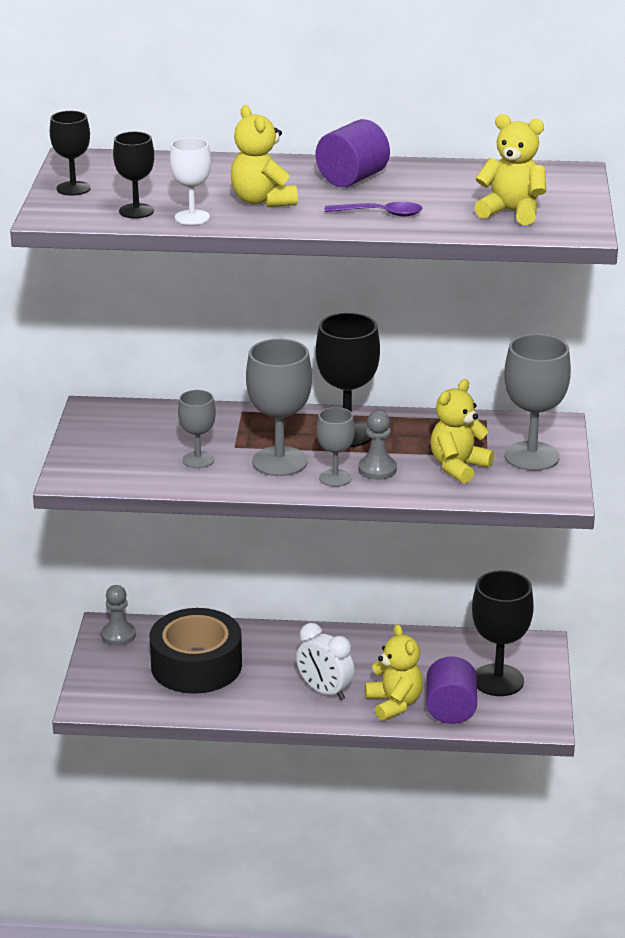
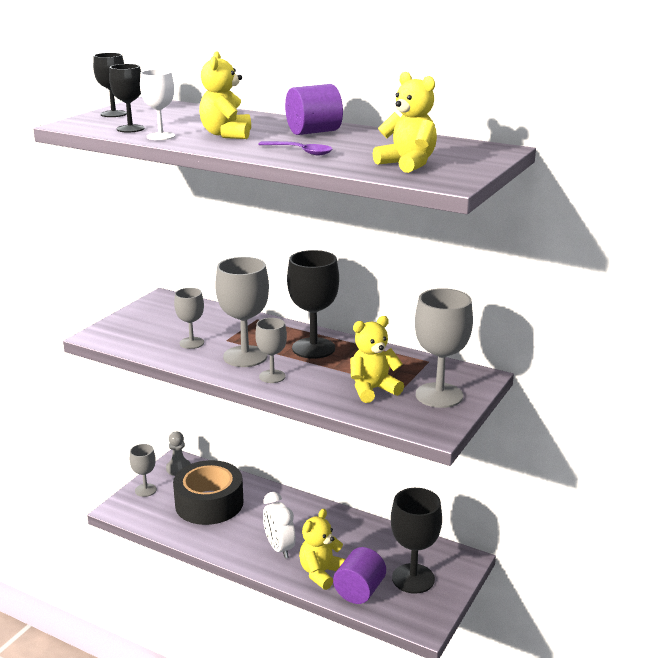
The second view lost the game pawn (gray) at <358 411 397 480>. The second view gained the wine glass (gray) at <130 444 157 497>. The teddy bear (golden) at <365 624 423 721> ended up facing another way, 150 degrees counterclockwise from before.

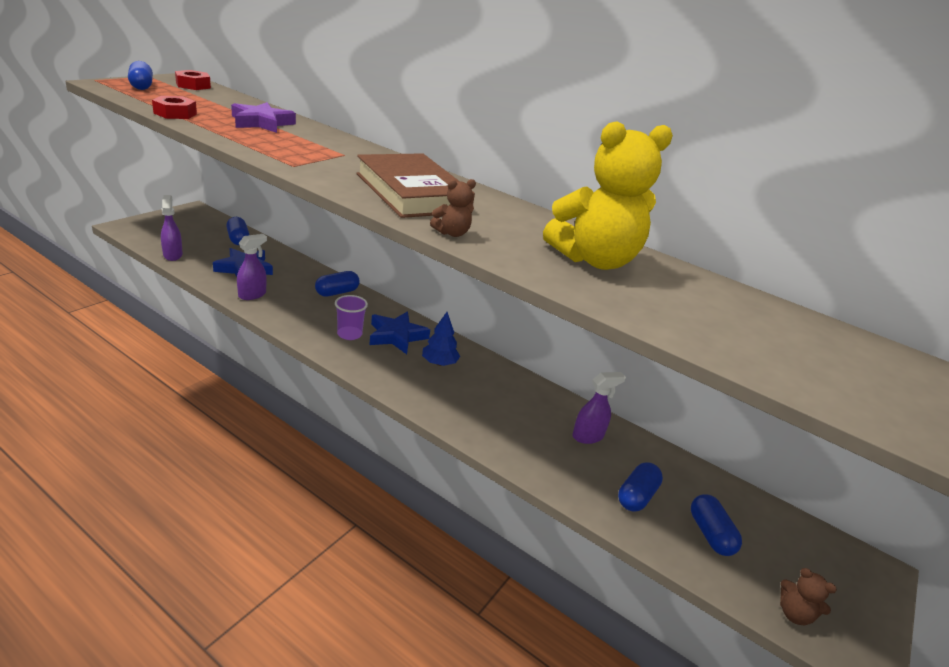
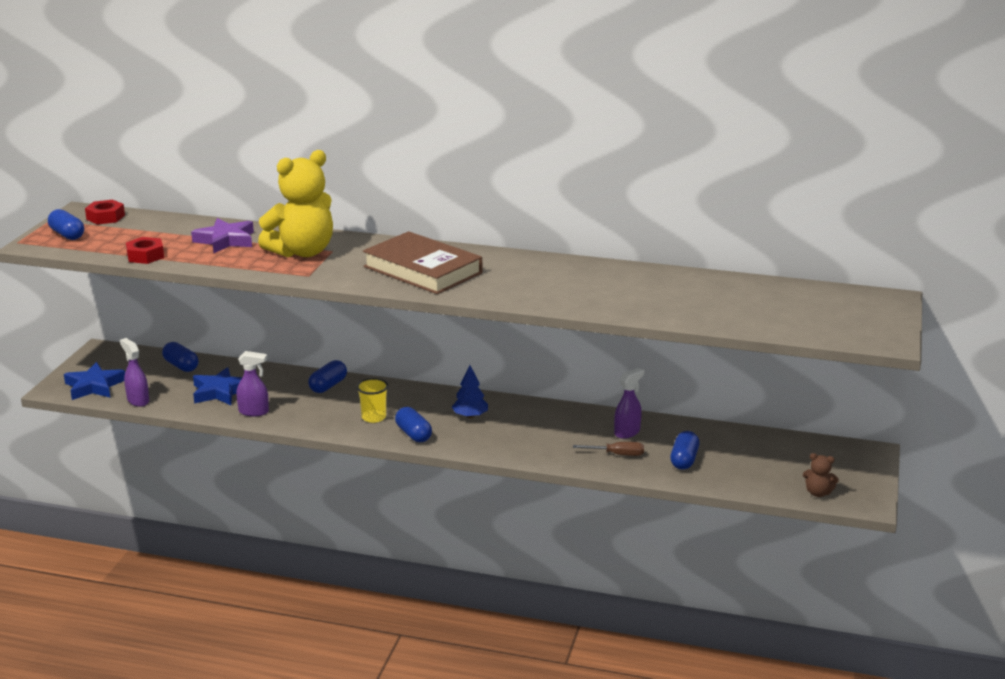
The second view lost the teddy bear (dark brown) at <430 179 476 237>. The second view gained the hand screwdriver (dark brown) at <573 442 644 456>. The star (blue) ended up elsewhere, having gone from <369 312 430 354> to <64 362 125 400>. The teddy bear (golden) ended up elsewhere, having gone from <543 121 673 270> to <258 150 333 257>. The pill shape (blue) ended up elsewhere, having gone from <691 494 742 556> to <395 407 432 442>. What was the cup (violet) at <335 295 368 340> turned into the cup (golden) at <356 378 388 423>. The spray bottle (violet) at <237 234 267 300> ended up facing another way, 75 degrees clockwise from before.

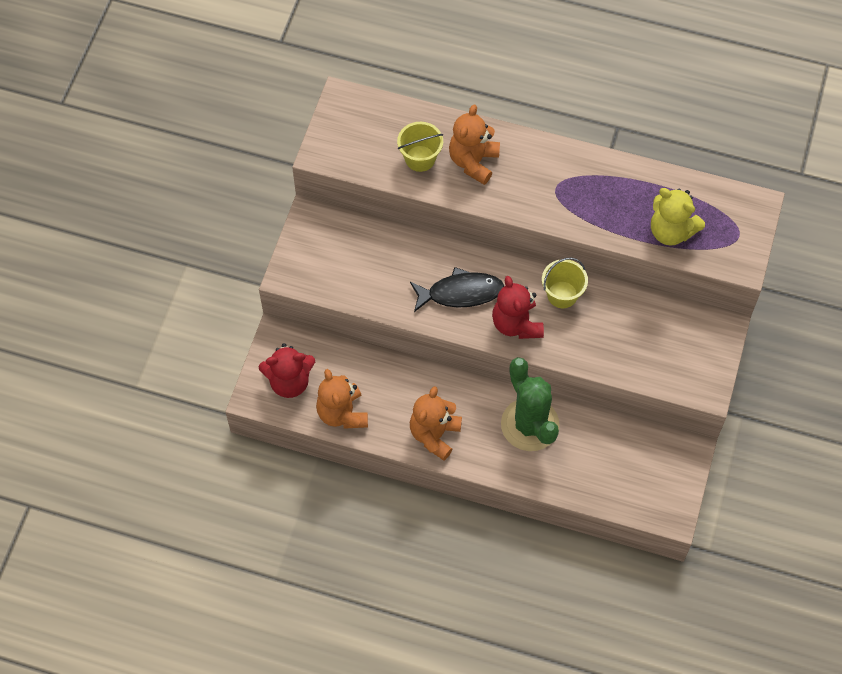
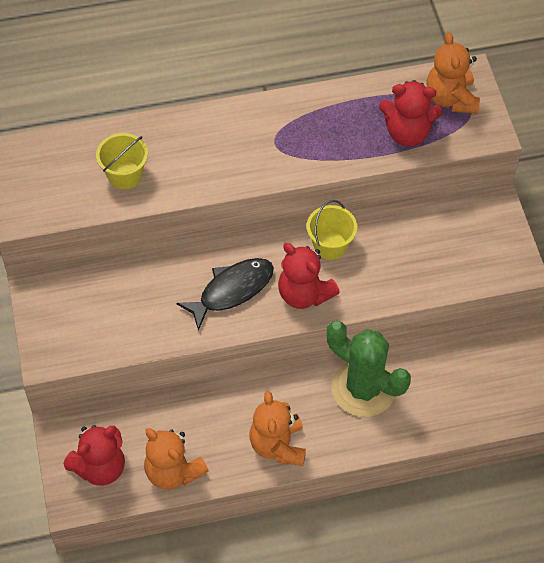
The teddy bear (bright orange) ended up elsewhere, having gone from <449 105 500 185> to <426 32 480 114>. What was the teddy bear (golden) at <651 188 705 246> turned into the teddy bear (crimson) at <379 80 442 146>.

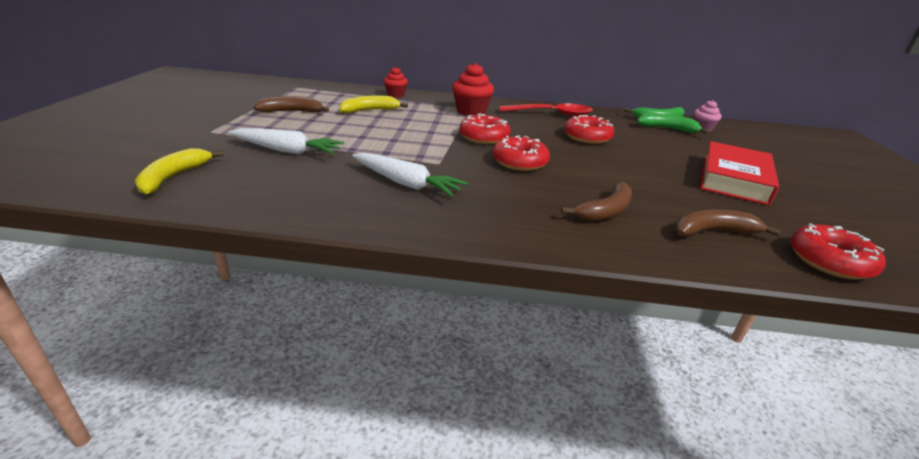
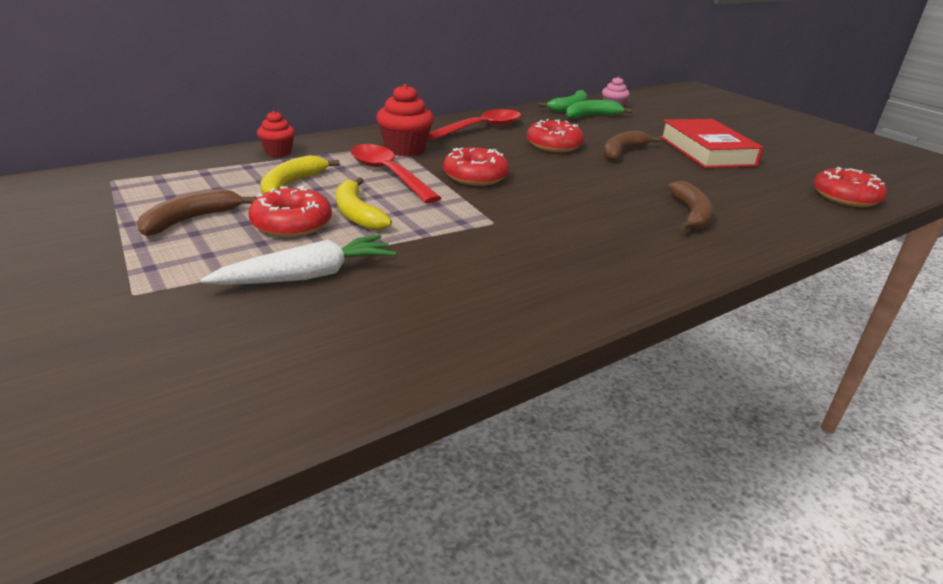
The second view lost the carrot (snow-white) at <352 153 468 197>. The second view gained the spoon (crimson) at <350 144 441 203>. The banana fruit (golden) ended up elsewhere, having gone from <135 148 224 195> to <336 177 392 230>. The donut (crimson) ended up elsewhere, having gone from <493 135 550 171> to <248 186 332 238>. The banana fruit (dark brown) ended up elsewhere, having gone from <675 209 781 237> to <604 131 660 160>.

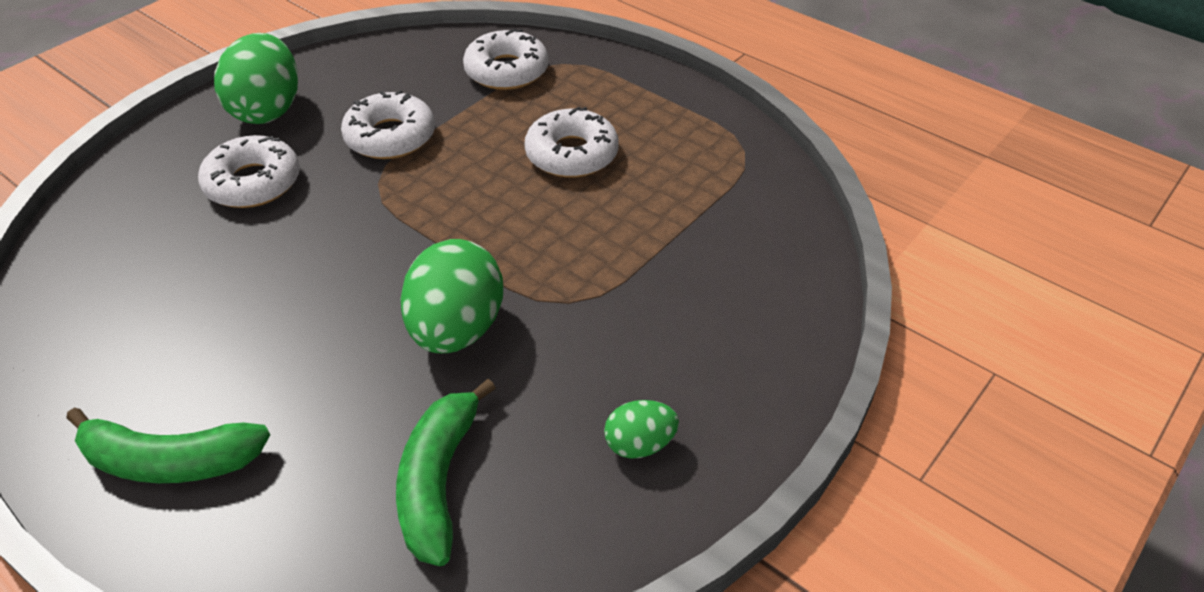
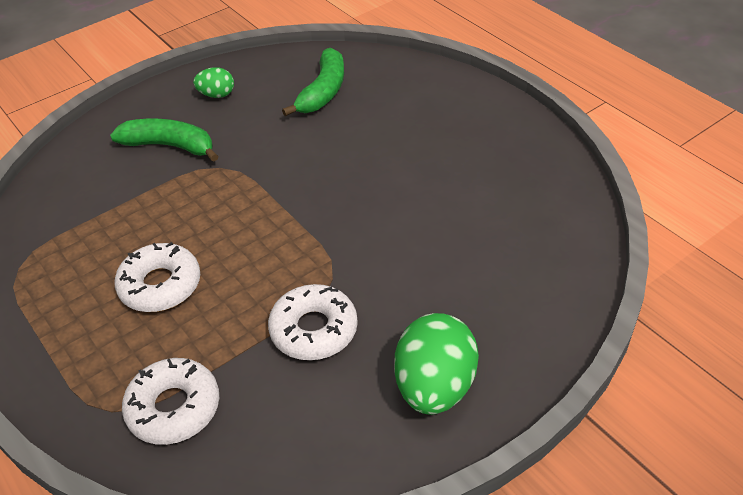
The second view lost the donut (snow-white) at <198 135 300 208>. The second view lost the egg shape (green) at <401 239 503 353>. The banana fruit (green) ended up elsewhere, having gone from <66 407 270 483> to <110 119 219 162>.

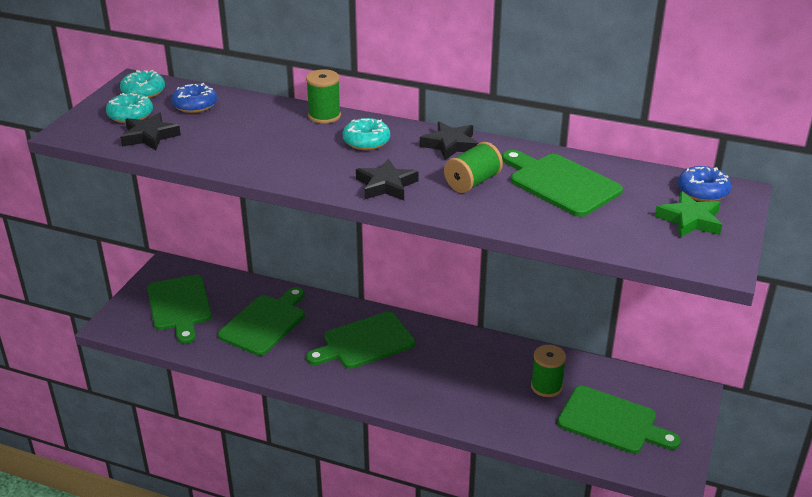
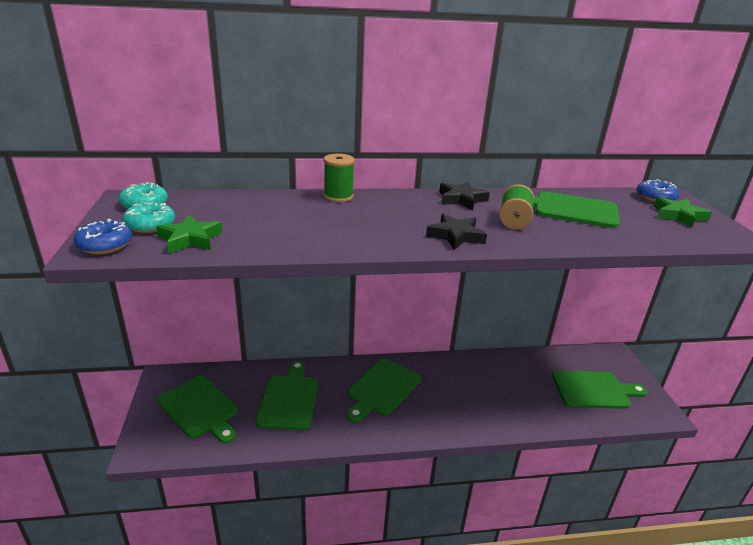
The second view lost the donut (aqua) at <343 118 390 150>. The second view lost the bobbin (green) at <531 345 566 397>. The donut (blue) ended up elsewhere, having gone from <171 83 217 113> to <73 219 132 254>. What was the star (jet-black) at <120 112 181 150> turned into the star (green) at <156 215 223 253>.

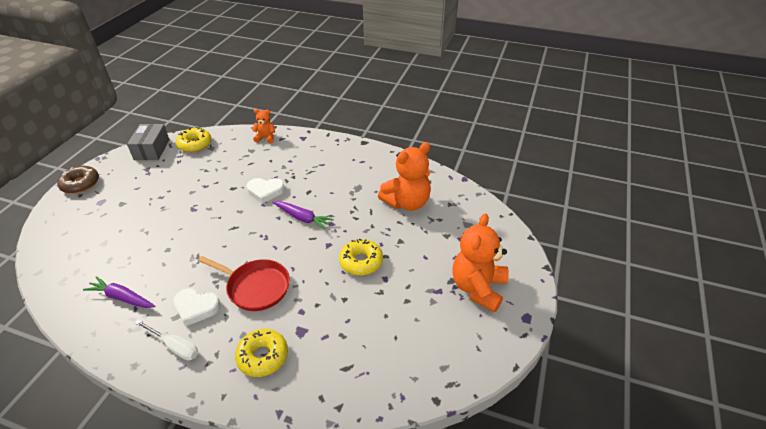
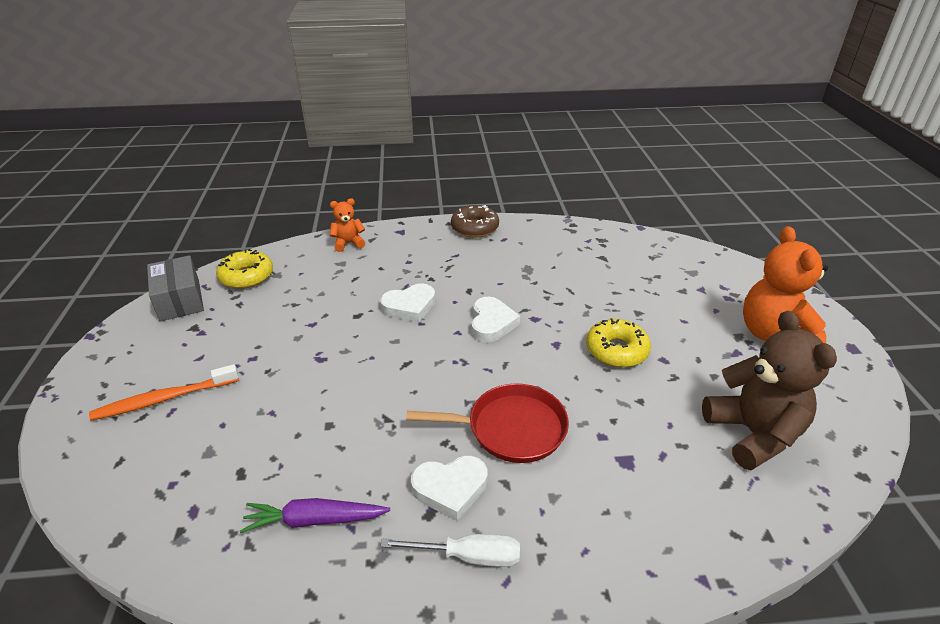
The second view lost the donut (golden) at <235 329 288 377>. The second view lost the teddy bear (bright orange) at <378 142 431 211>. The second view gained the toothbrush (bright orange) at <89 364 239 421>. The second view gained the teddy bear (dark brown) at <702 311 837 470>. The donut (dark brown) ended up elsewhere, having gone from <57 166 99 194> to <451 205 499 238>. Where the carrot (violet) stood at <272 201 334 230>, the heart shape (snow-white) came to stand at <471 297 520 343>.

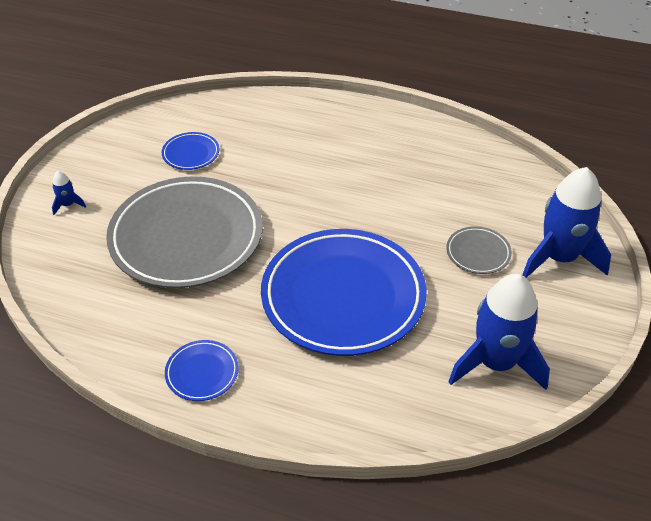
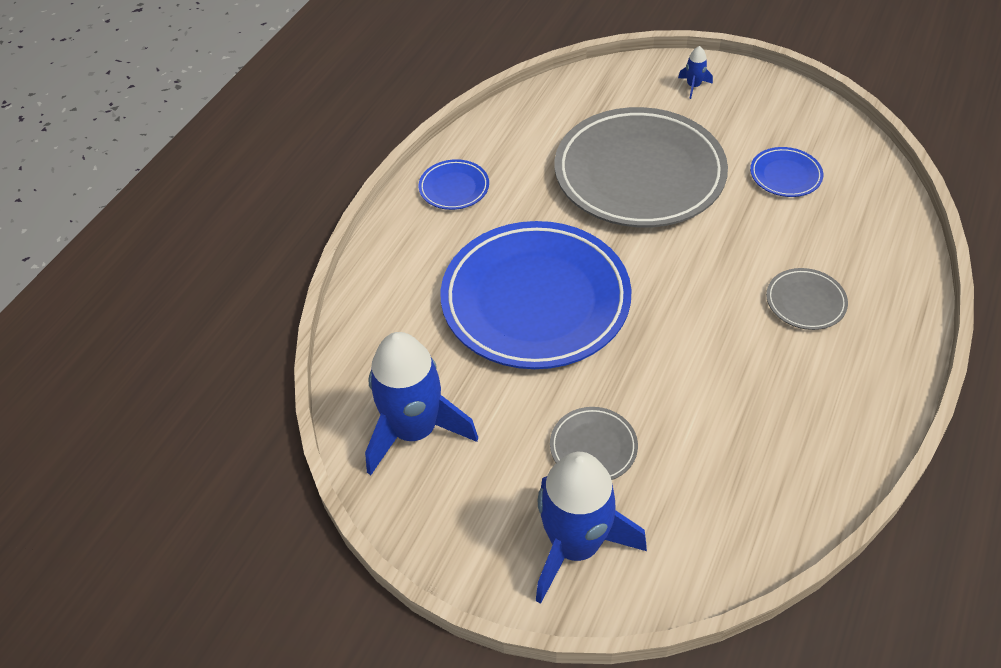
The second view gained the flat dish (gray) at <766 268 848 330>.

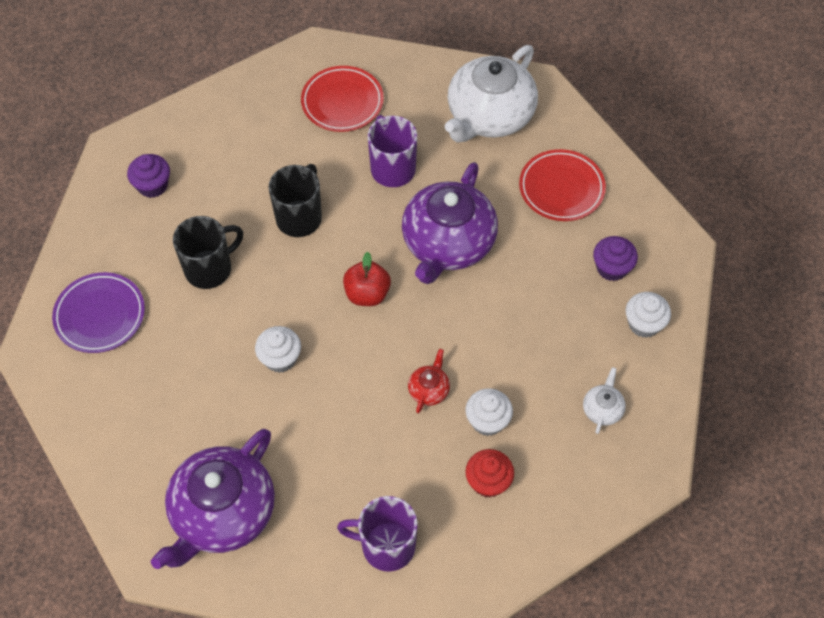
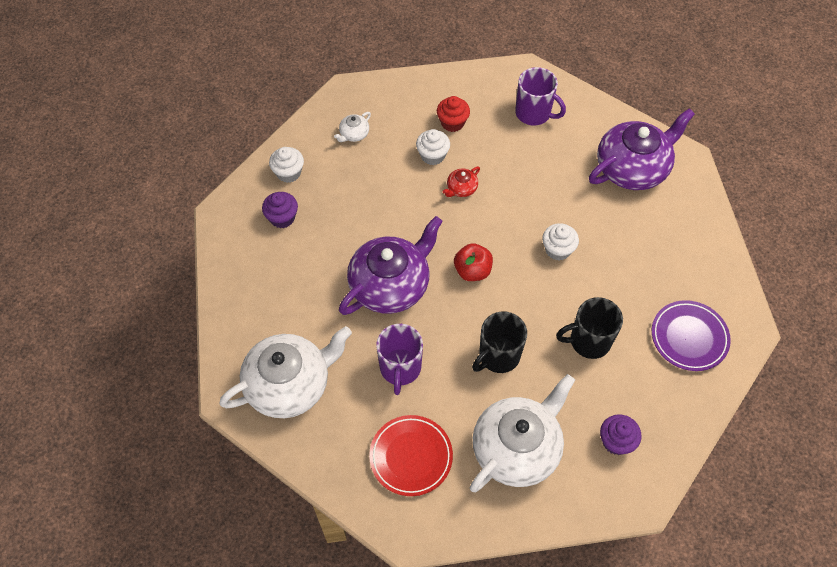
The second view lost the flat dish (crimson) at <519 149 606 221>. The second view gained the tea pot (snow-white) at <470 374 575 492>.

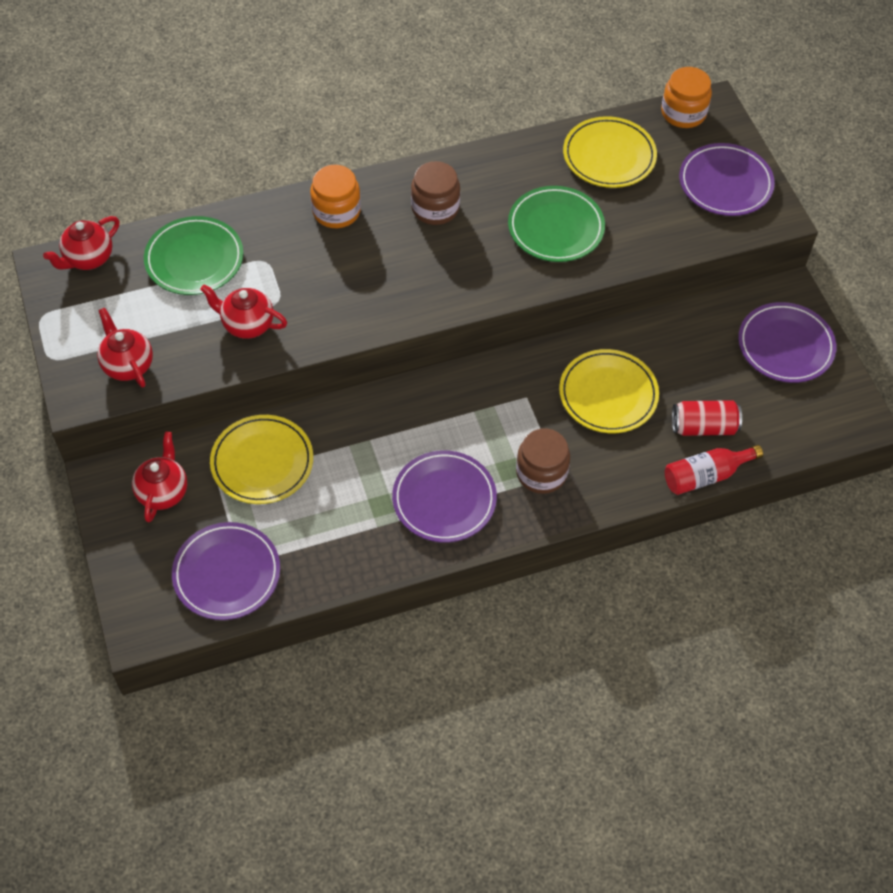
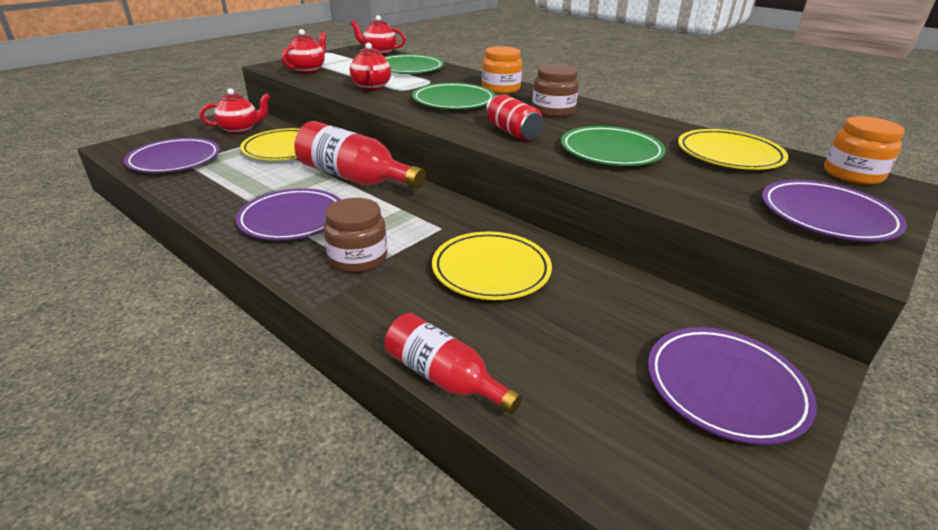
The second view gained the drink bottle (crimson) at <294 121 426 189>. The second view gained the flat dish (green) at <412 83 495 109>. The soda can (crimson) ended up elsewhere, having gone from <672 400 742 436> to <486 94 543 141>.

